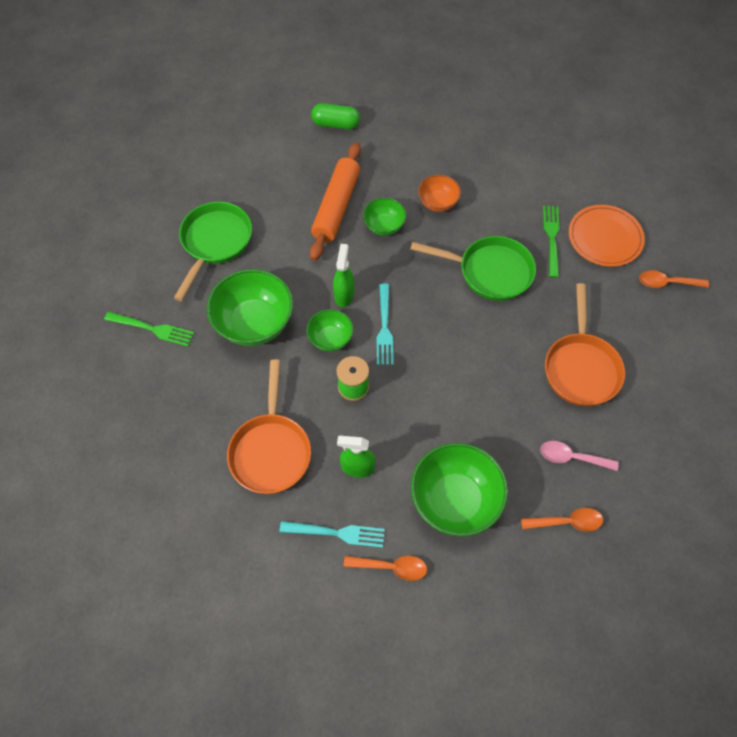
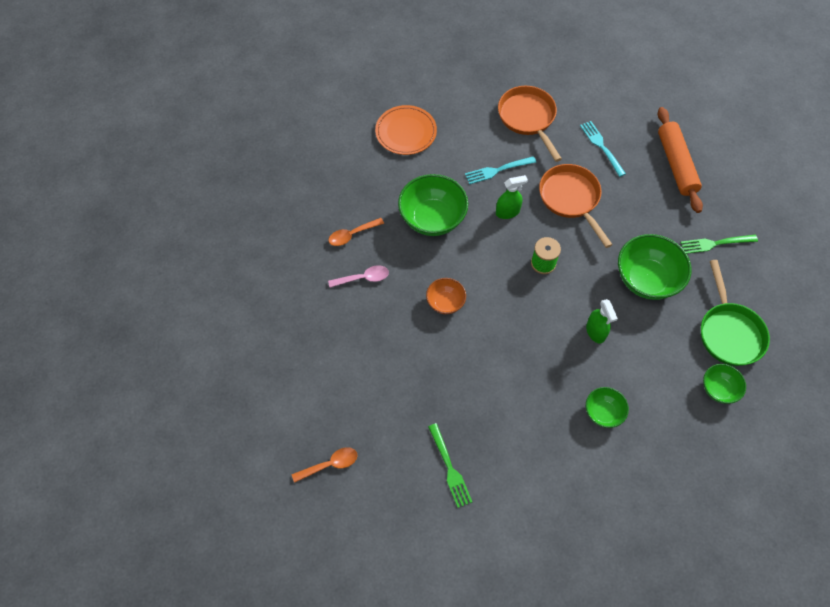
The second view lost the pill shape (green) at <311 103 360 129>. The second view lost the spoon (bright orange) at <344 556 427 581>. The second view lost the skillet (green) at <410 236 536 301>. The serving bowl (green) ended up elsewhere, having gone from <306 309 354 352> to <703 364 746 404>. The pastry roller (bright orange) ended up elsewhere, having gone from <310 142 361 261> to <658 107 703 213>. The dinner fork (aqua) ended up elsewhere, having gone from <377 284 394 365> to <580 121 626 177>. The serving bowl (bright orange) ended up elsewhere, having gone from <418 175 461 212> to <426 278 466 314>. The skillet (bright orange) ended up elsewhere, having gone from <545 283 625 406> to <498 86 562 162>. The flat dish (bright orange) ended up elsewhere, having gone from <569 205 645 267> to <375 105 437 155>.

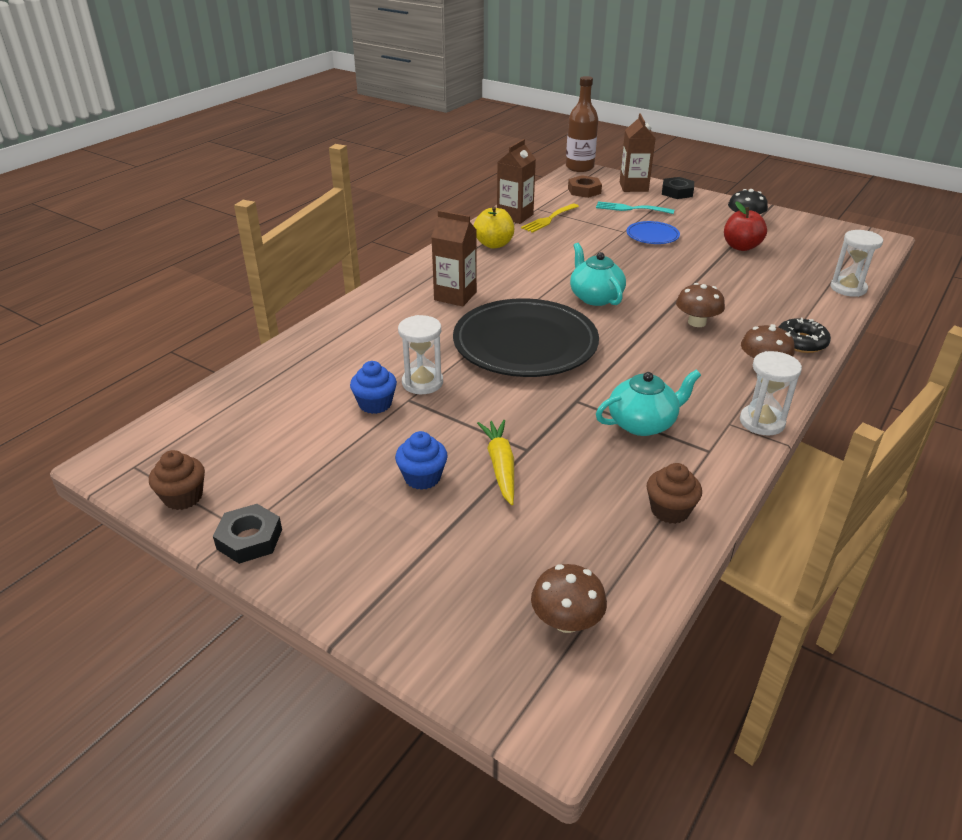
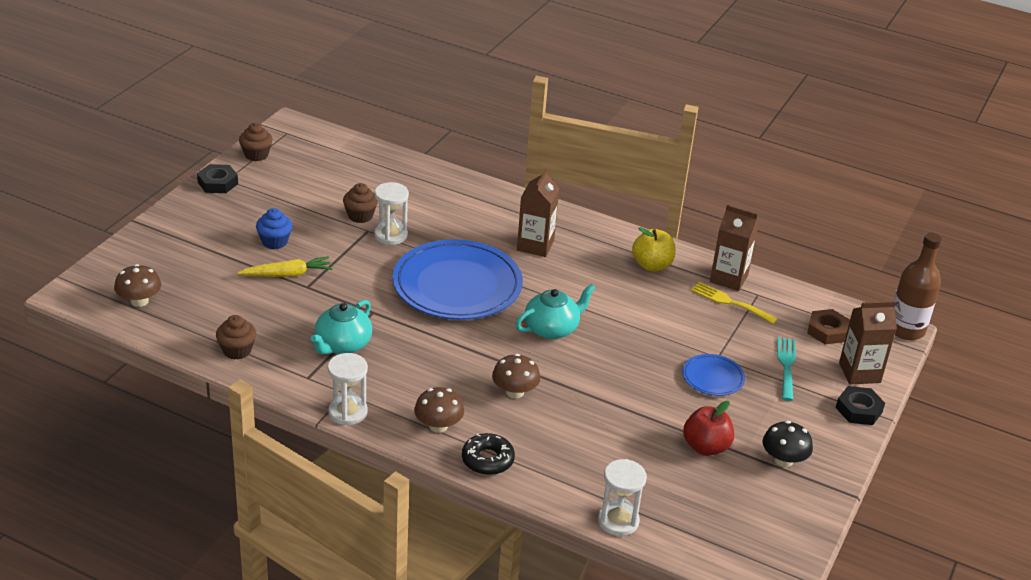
What was the muffin (blue) at <350 361 397 414> turned into the muffin (dark brown) at <343 183 378 223>. What was the flat dish (jet-black) at <453 298 599 377> turned into the flat dish (blue) at <393 239 523 320>. The tea pot (aqua) at <596 370 701 436> ended up facing another way, 60 degrees clockwise from before.

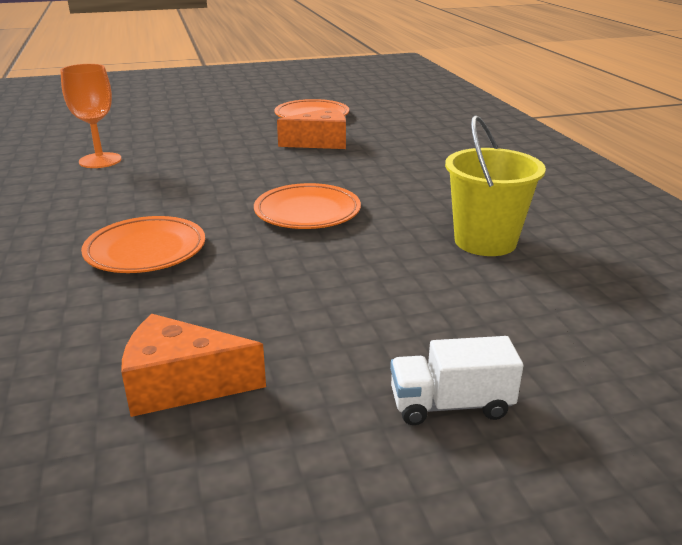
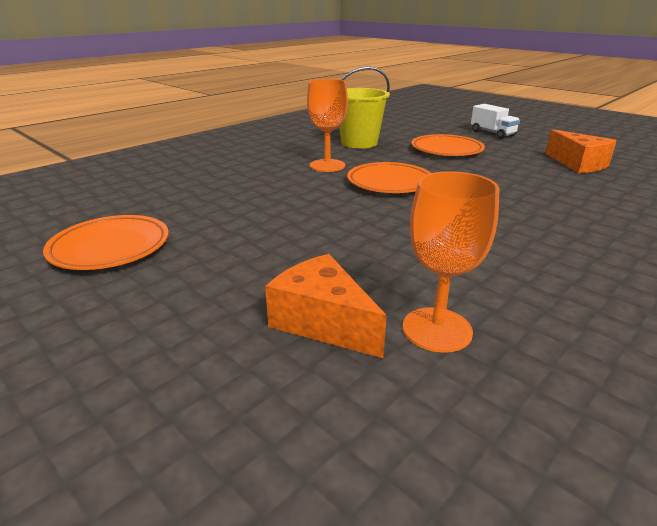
The second view gained the wine glass (bright orange) at <307 79 348 172>. The flat dish (bright orange) ended up elsewhere, having gone from <81 216 205 273> to <411 134 485 156>. The cheese wedge (bright orange) ended up elsewhere, having gone from <277 107 346 149> to <265 254 387 358>.

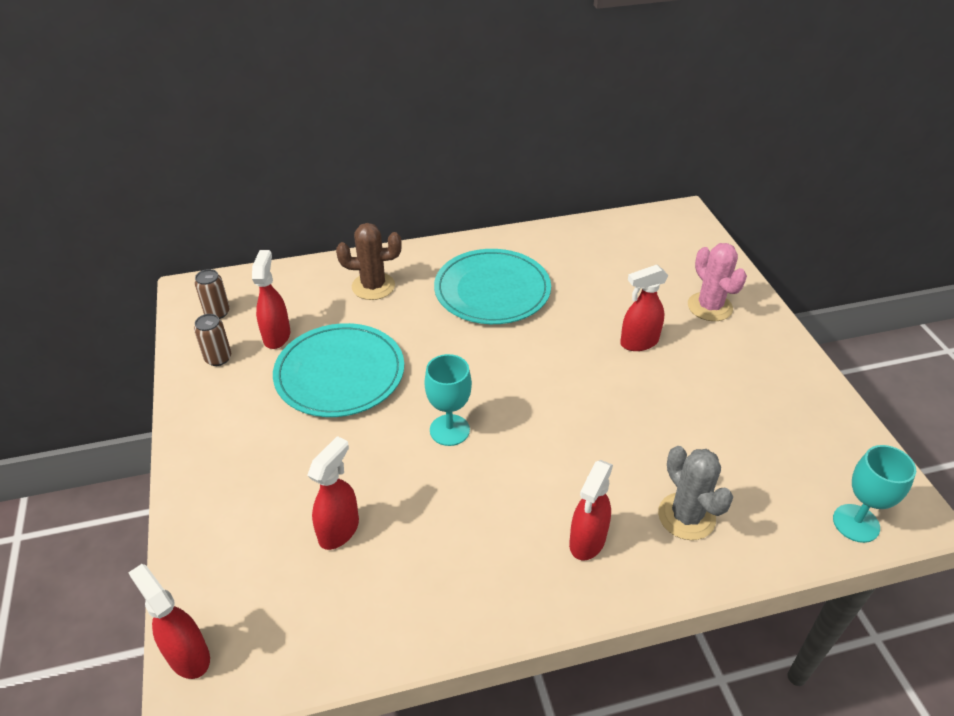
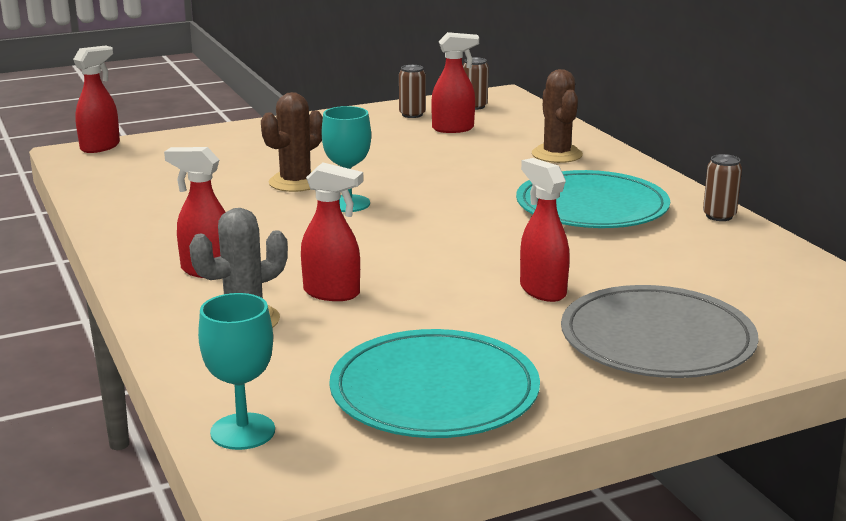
The second view gained the cactus (dark brown) at <261 92 323 192>. The second view gained the soda can (dark brown) at <703 154 742 221>. The flat dish (aqua) ended up elsewhere, having gone from <273 323 404 417> to <329 329 540 438>. The spray bottle (crimson) ended up elsewhere, having gone from <307 436 359 550> to <301 163 363 301>. Where the cactus (rosy) stood at <688 243 747 321>, the flat dish (gray) came to stand at <561 285 759 378>.

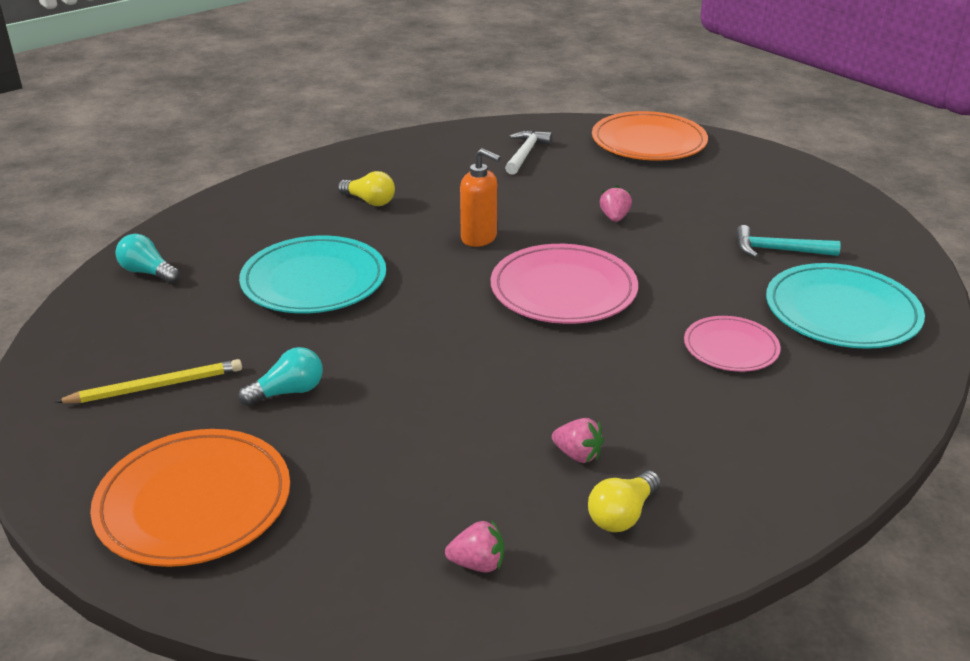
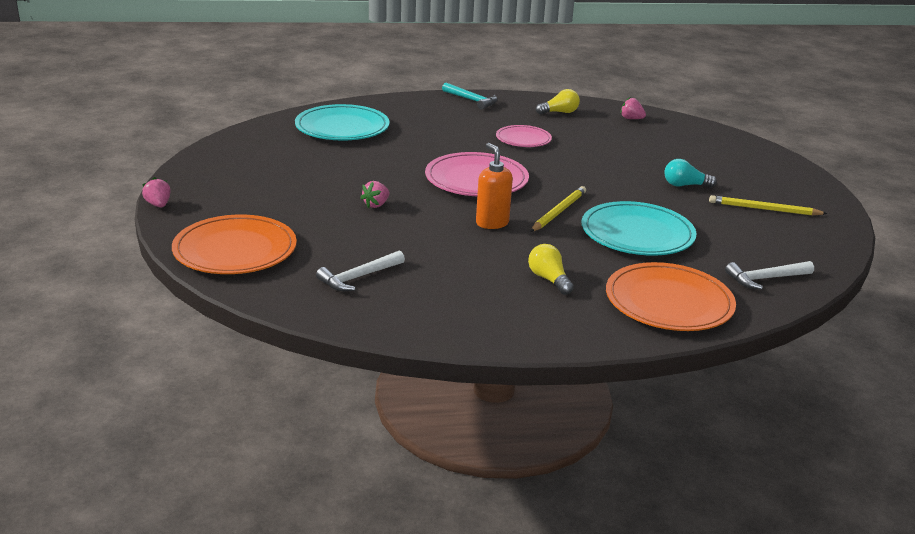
The second view gained the lead pencil (golden) at <530 186 586 232>. The flat dish (bright orange) ended up elsewhere, having gone from <90 429 290 567> to <606 262 736 331>. The toy strawberry (rosy) ended up elsewhere, having gone from <552 418 604 463> to <142 177 171 207>. The flat dish (rosy) ended up elsewhere, having gone from <684 316 781 372> to <496 125 552 147>. The hammer (aqua) ended up elsewhere, having gone from <736 225 841 258> to <442 83 498 110>. Where the bulb (aqua) stood at <115 234 180 283>, the hammer (snow-white) came to stand at <725 261 814 290>.

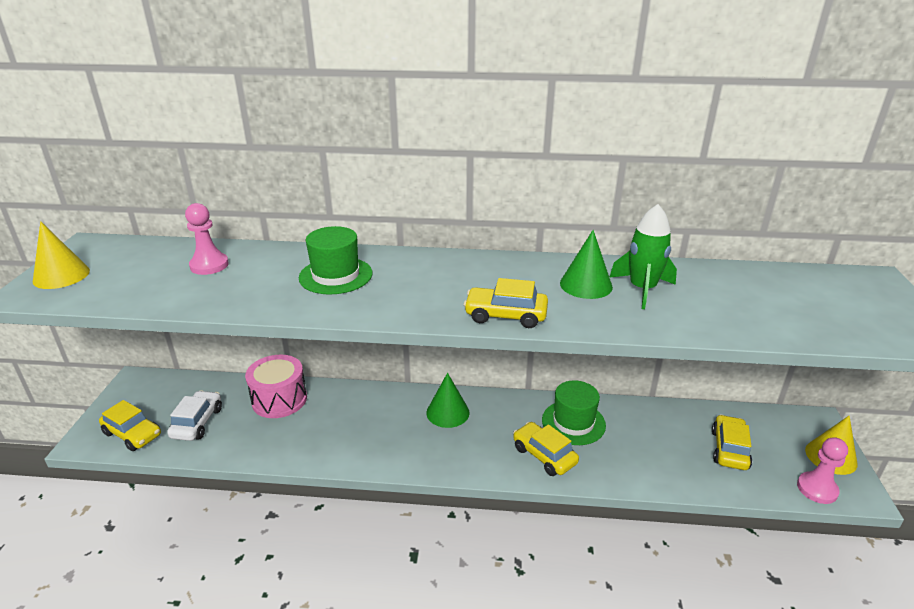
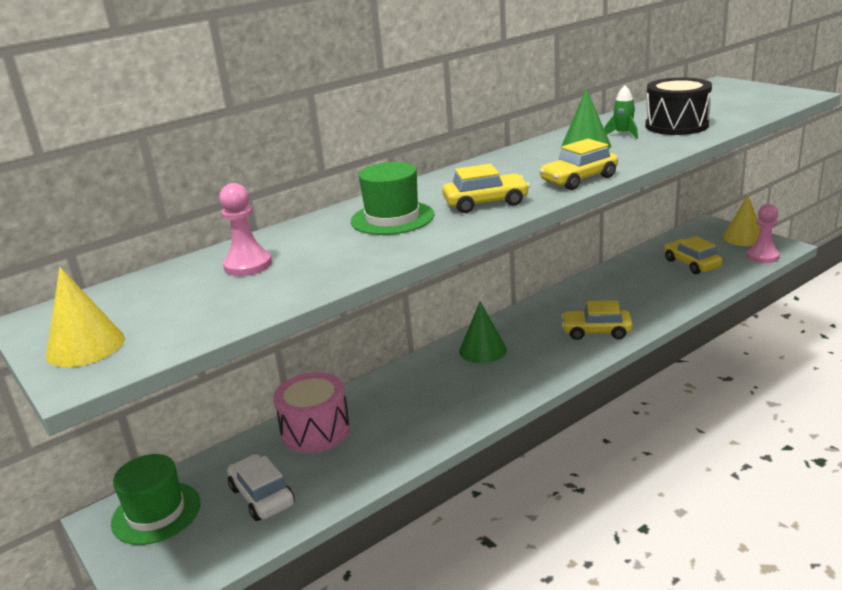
The second view gained the toy drum (jet-black) at <645 77 712 135>. The automobile (golden) ended up elsewhere, having gone from <99 400 161 451> to <442 164 530 213>. The top hat (green) ended up elsewhere, having gone from <542 380 606 445> to <111 454 201 545>. The size of the rocket (green) at <609 204 677 309> changed by a factor of 0.59.

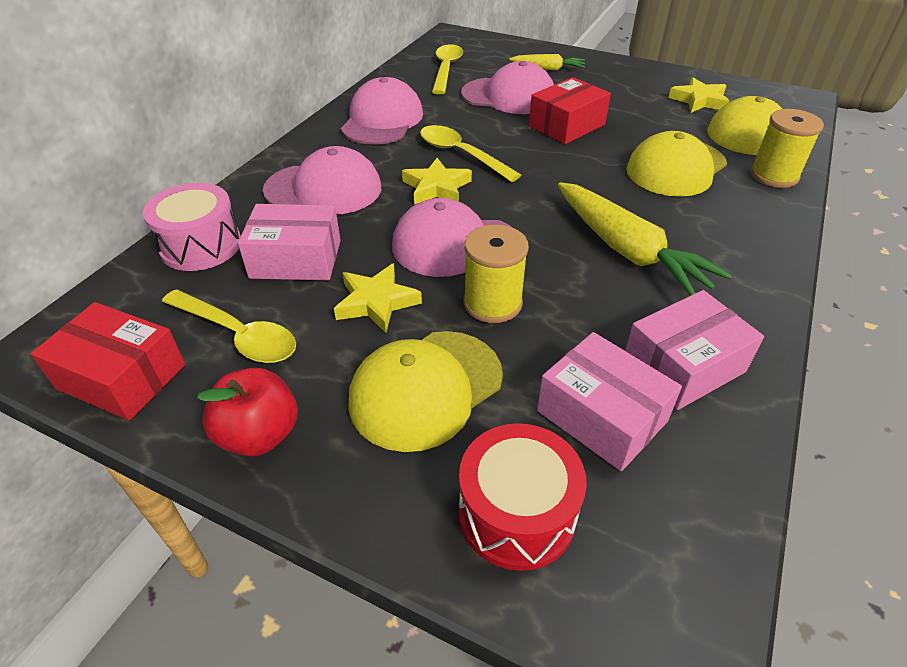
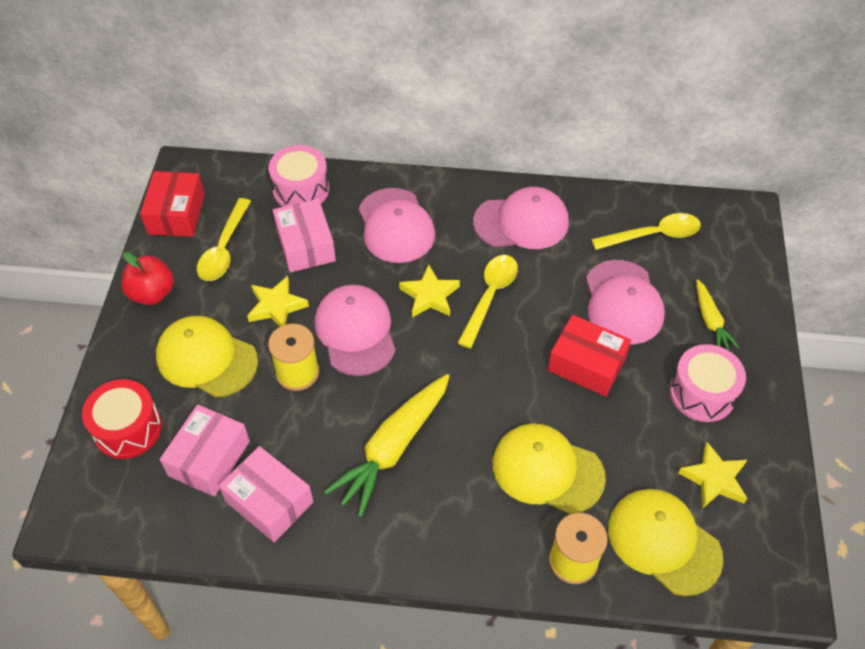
The second view gained the toy drum (rosy) at <670 344 746 422>.

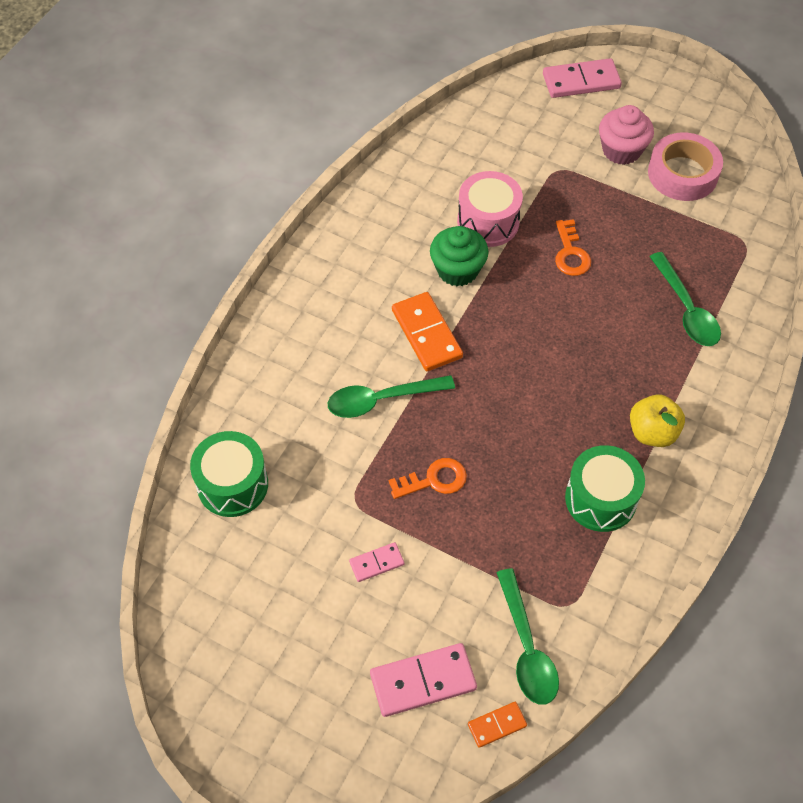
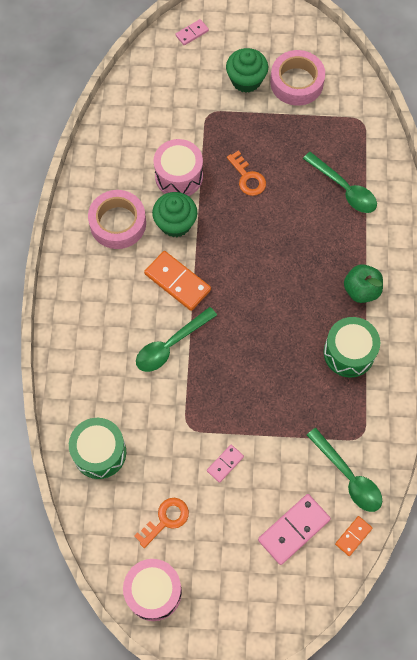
The second view gained the tape (rosy) at <88 190 146 249>. The second view gained the toy drum (rosy) at <123 559 182 621>. The latchkey (bright orange) ended up elsewhere, having gone from <389 458 467 499> to <134 498 189 548>. What was the muffin (rosy) at <599 105 654 165> turned into the muffin (green) at <226 48 268 93>. What was the apple (golden) at <630 395 685 447> turned into the apple (green) at <344 264 383 303>. The size of the domino piece (rosy) at <543 58 622 98> changed by a factor of 0.54.

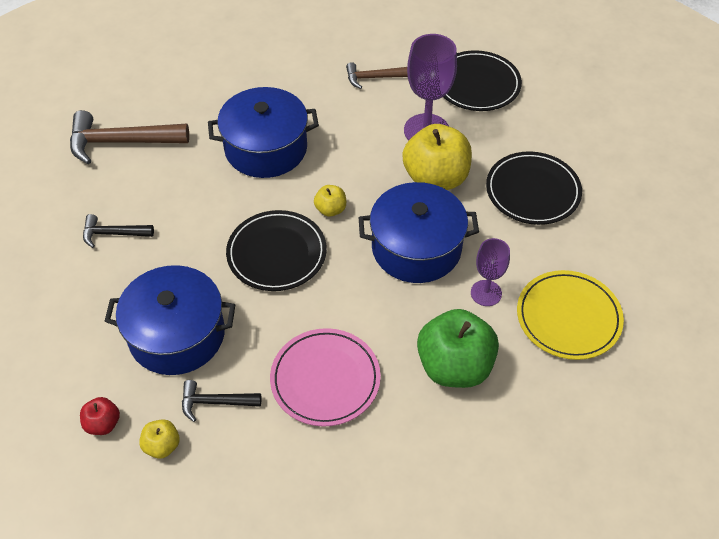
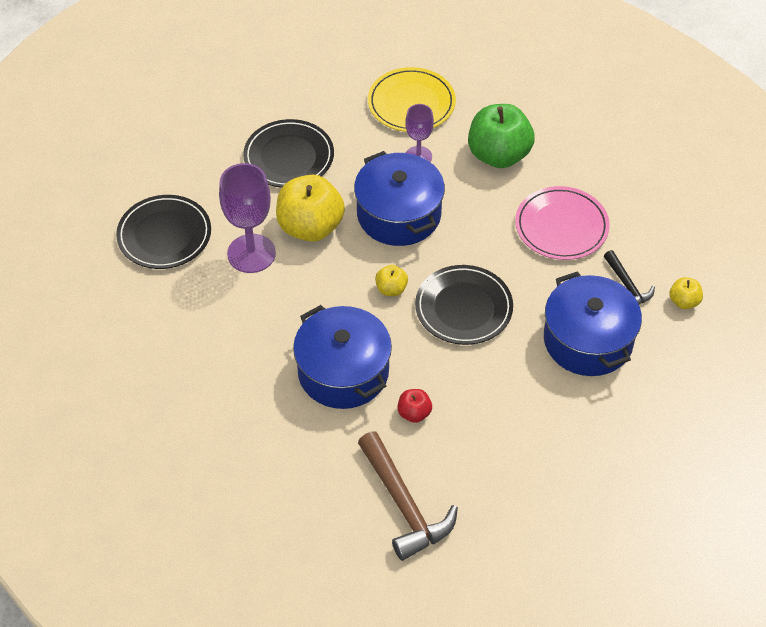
The second view lost the hammer (jet-black) at <83 214 154 248>. The second view lost the hammer (dark brown) at <346 62 408 89>. The apple (crimson) ended up elsewhere, having gone from <80 397 120 435> to <397 389 432 423>.

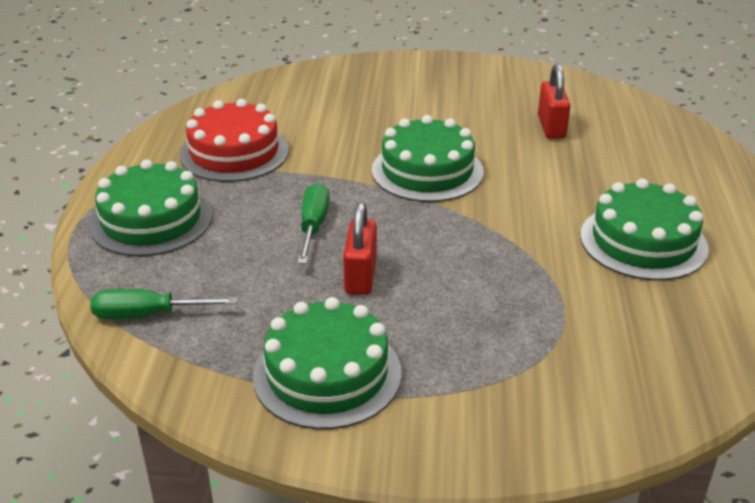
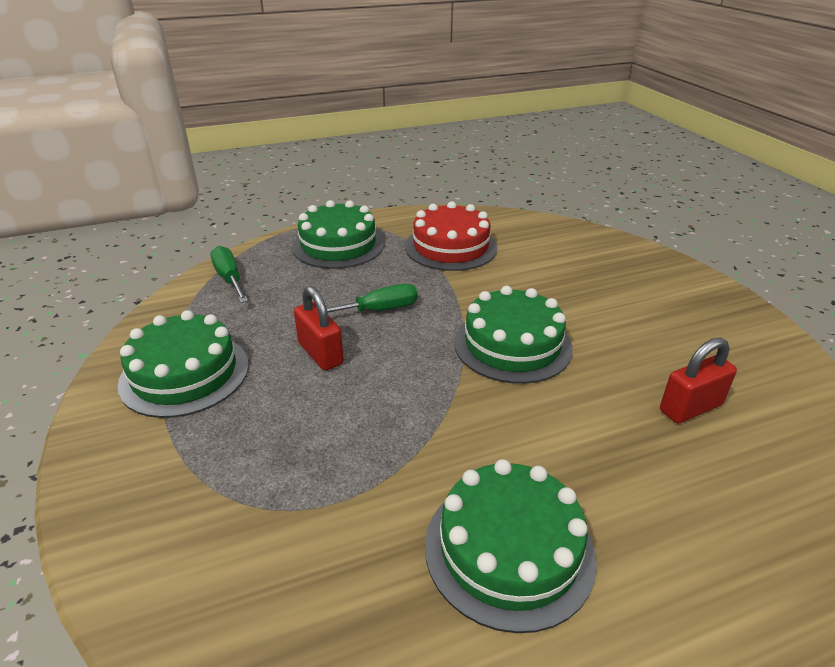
The padlock (crimson) at <343 202 377 295> ended up facing another way, 75 degrees clockwise from before.

